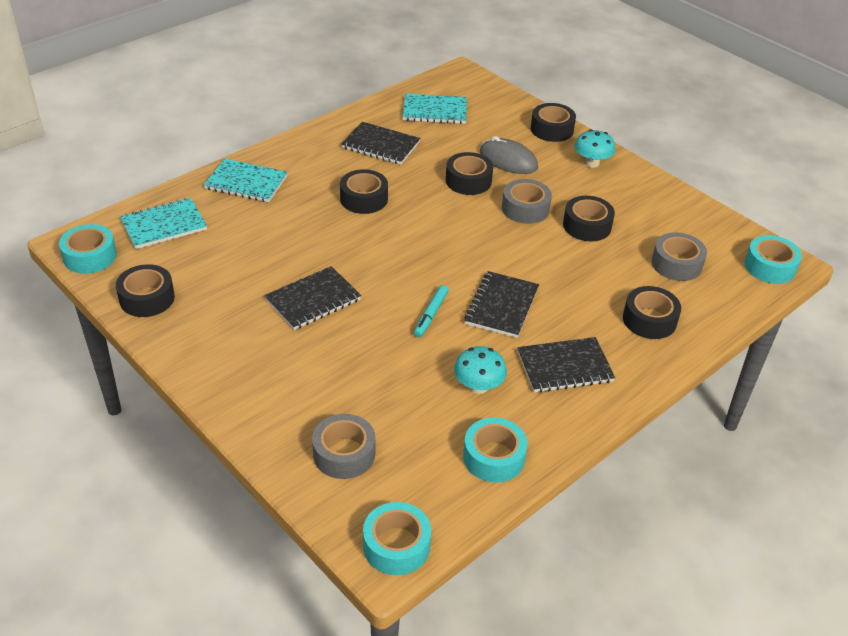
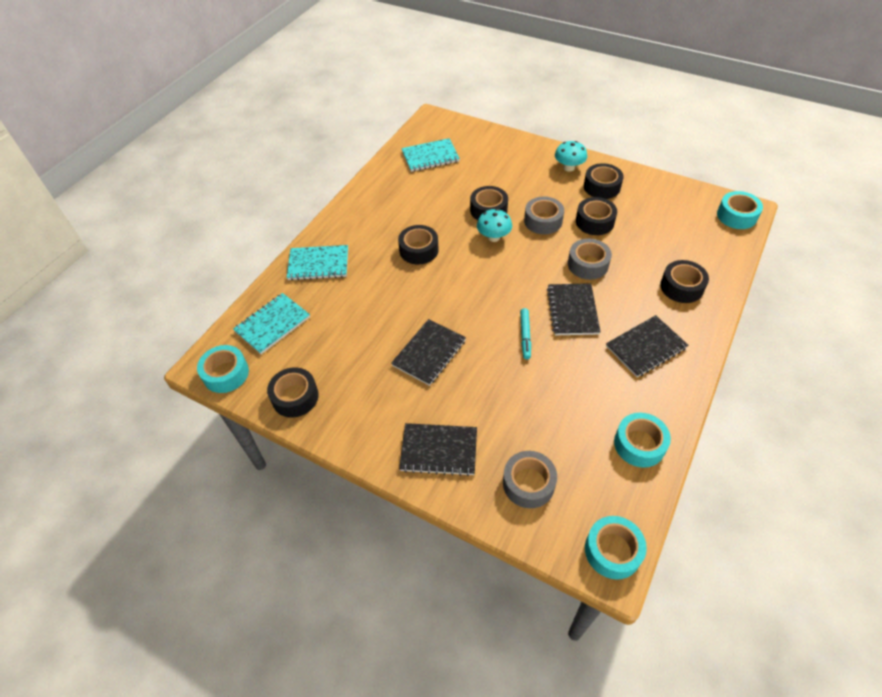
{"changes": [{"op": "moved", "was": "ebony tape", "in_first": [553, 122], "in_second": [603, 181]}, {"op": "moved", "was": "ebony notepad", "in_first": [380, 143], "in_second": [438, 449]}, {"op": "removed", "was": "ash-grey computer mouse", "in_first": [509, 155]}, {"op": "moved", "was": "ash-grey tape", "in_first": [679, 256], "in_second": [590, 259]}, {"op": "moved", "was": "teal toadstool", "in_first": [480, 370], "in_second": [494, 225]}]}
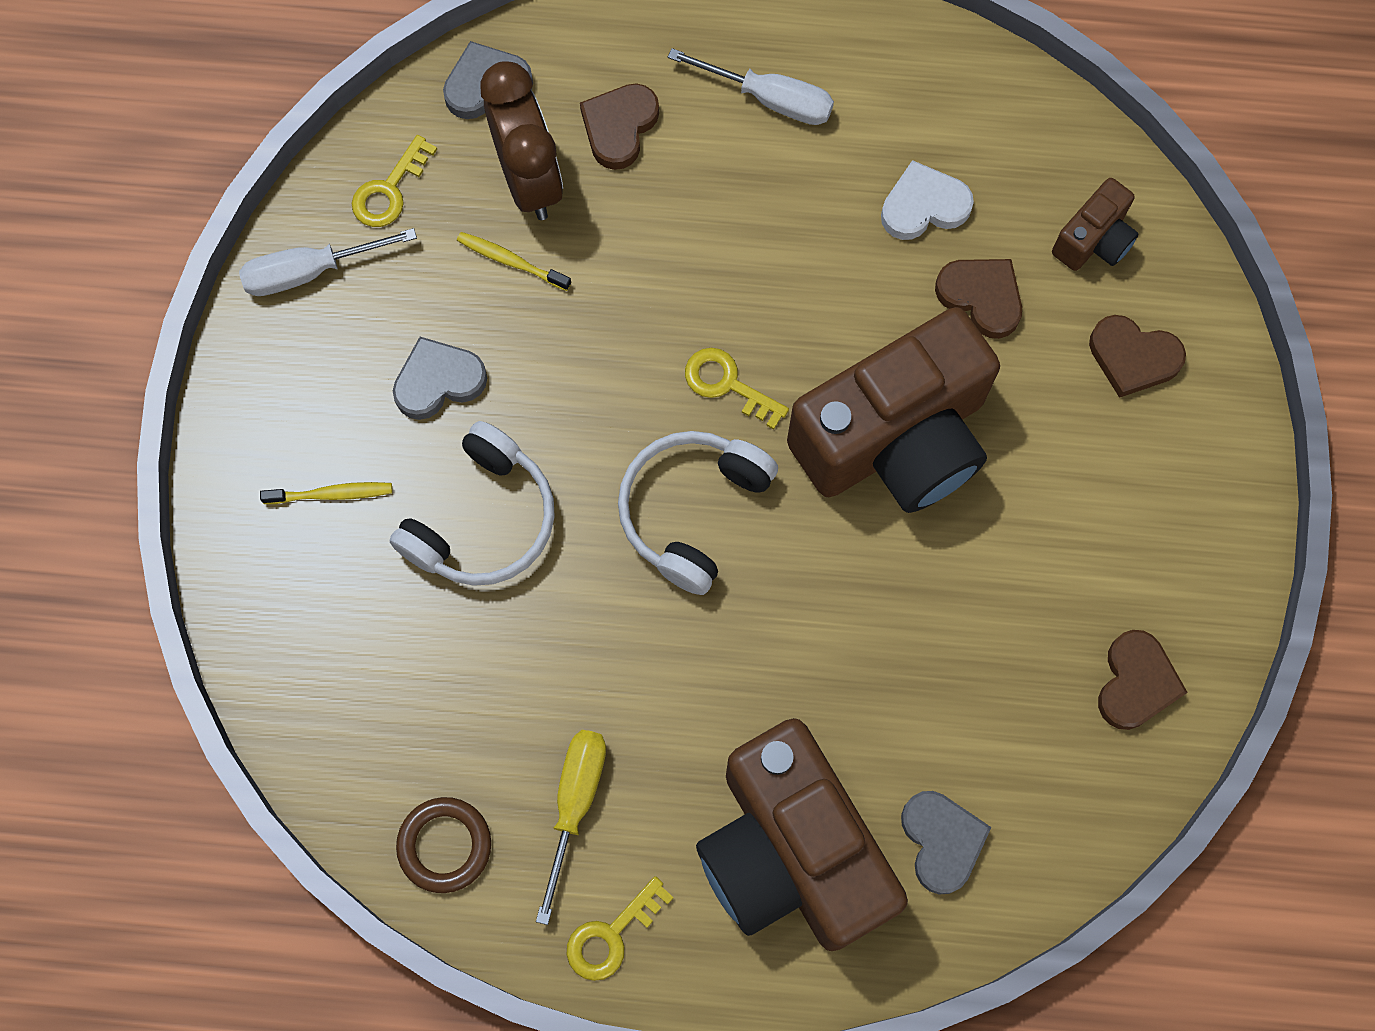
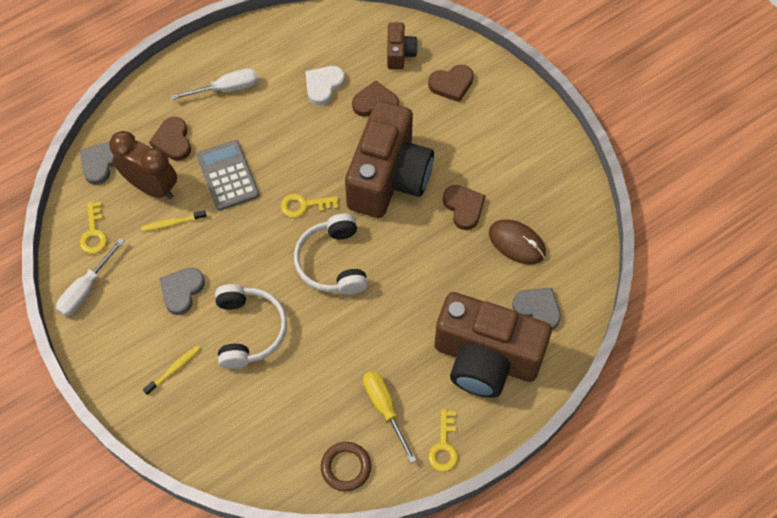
{"changes": [{"op": "moved", "was": "brown heart shape", "in_first": [1143, 680], "in_second": [464, 207]}, {"op": "added", "now": "ash-grey calculator", "in_second": [228, 175]}, {"op": "added", "now": "brown computer mouse", "in_second": [517, 242]}]}
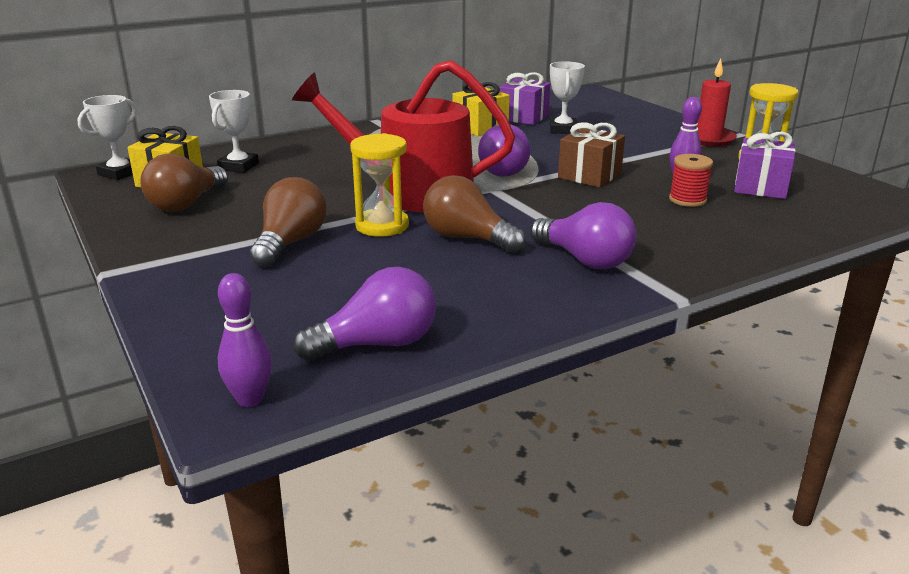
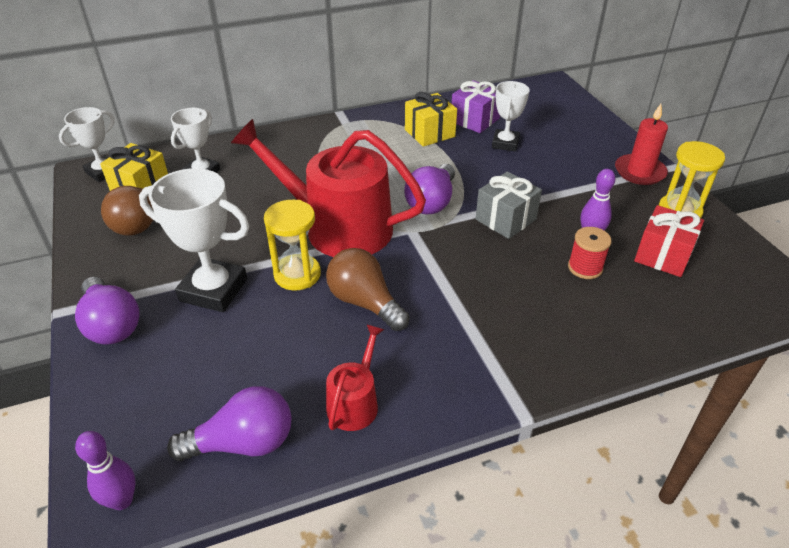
{"changes": [{"op": "recoloured", "was": "brown gift", "now": "ash-grey gift", "in_first": [591, 155], "in_second": [508, 205]}, {"op": "recoloured", "was": "violet gift", "now": "scarlet gift", "in_first": [764, 165], "in_second": [669, 241]}, {"op": "replaced", "was": "brown light bulb", "now": "pure white trophy", "in_first": [287, 222], "in_second": [194, 240]}, {"op": "moved", "was": "violet light bulb", "in_first": [584, 235], "in_second": [107, 311]}, {"op": "added", "now": "scarlet watering can", "in_second": [355, 378]}]}
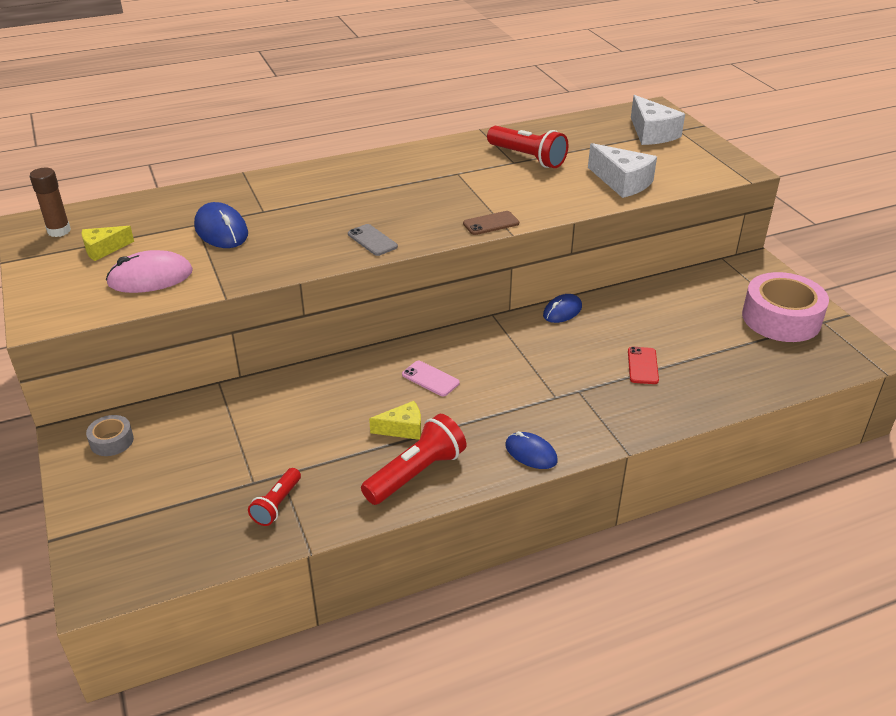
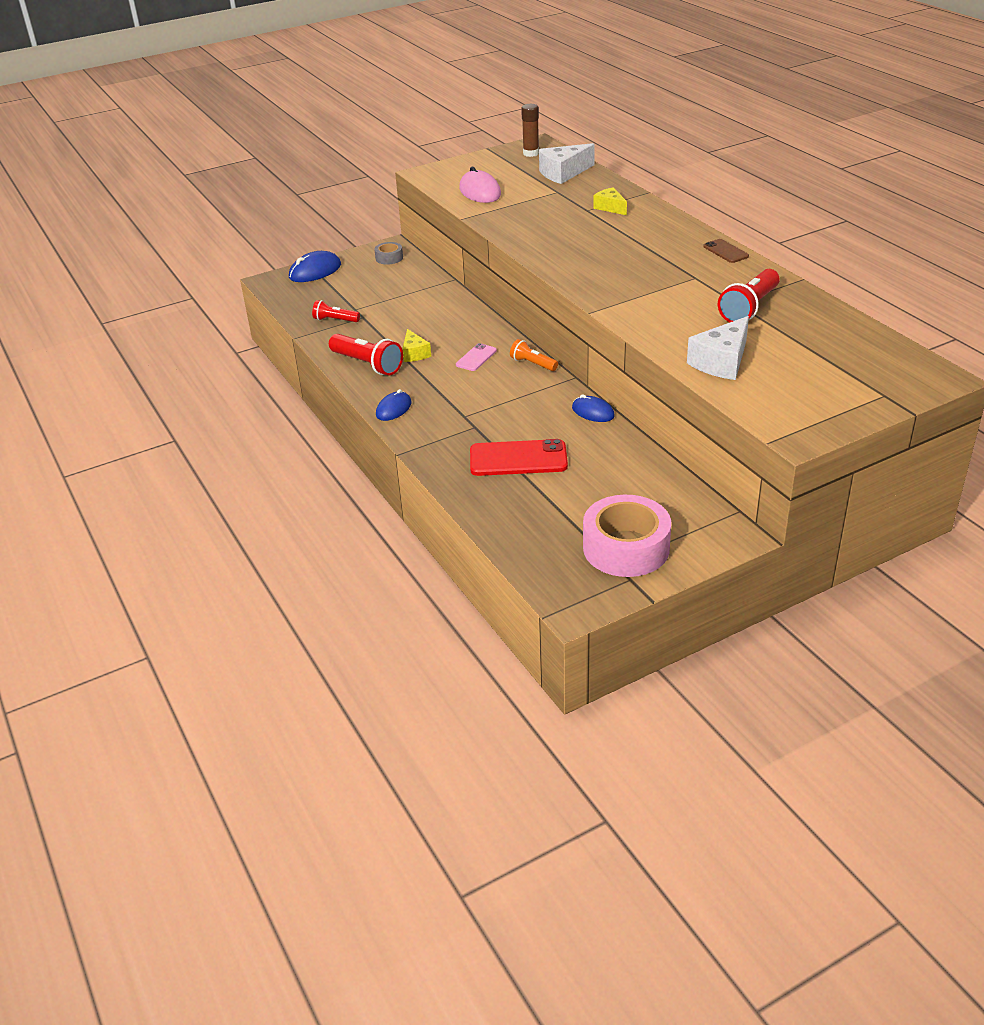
{"changes": [{"op": "moved", "was": "pure white piece of cheese", "in_first": [658, 120], "in_second": [567, 163]}, {"op": "moved", "was": "cobalt computer mouse", "in_first": [221, 225], "in_second": [315, 266]}, {"op": "moved", "was": "brown smartphone", "in_first": [491, 223], "in_second": [726, 251]}, {"op": "removed", "was": "ash-grey smartphone", "in_first": [373, 240]}, {"op": "moved", "was": "yellow piece of cheese", "in_first": [108, 243], "in_second": [610, 201]}, {"op": "resized", "was": "scarlet smartphone", "in_first": [643, 365], "in_second": [519, 457], "ratio": 1.84}, {"op": "added", "now": "orange flashlight", "in_second": [534, 355]}]}
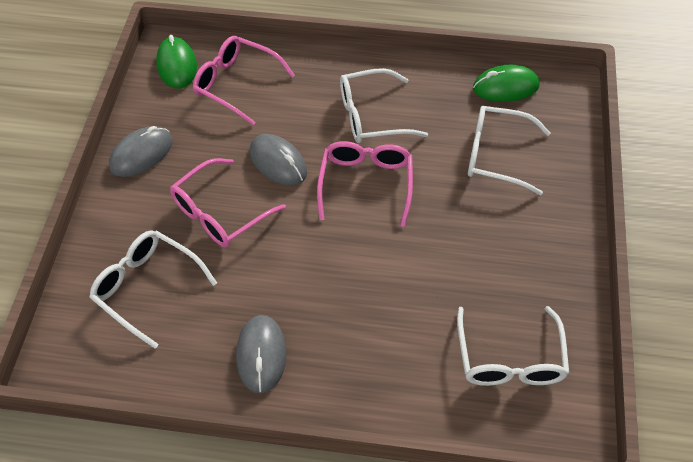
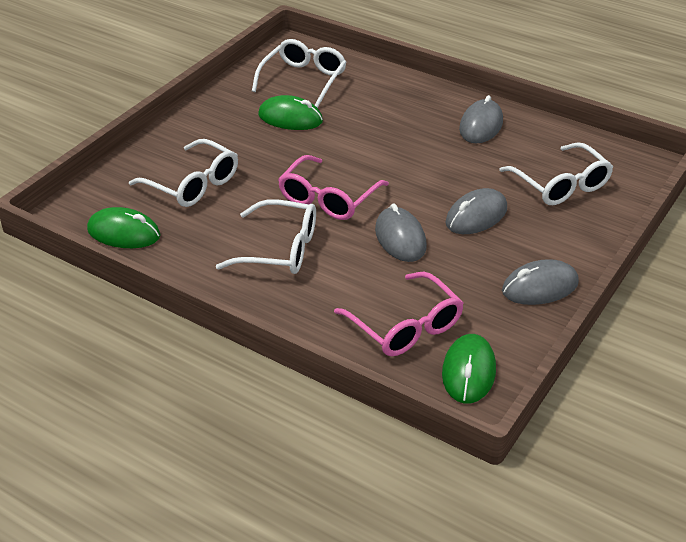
{"changes": [{"op": "replaced", "was": "rosy glasses", "now": "ash-grey computer mouse", "in_first": [228, 202], "in_second": [476, 211]}, {"op": "added", "now": "leaf-green computer mouse", "in_second": [290, 112]}]}
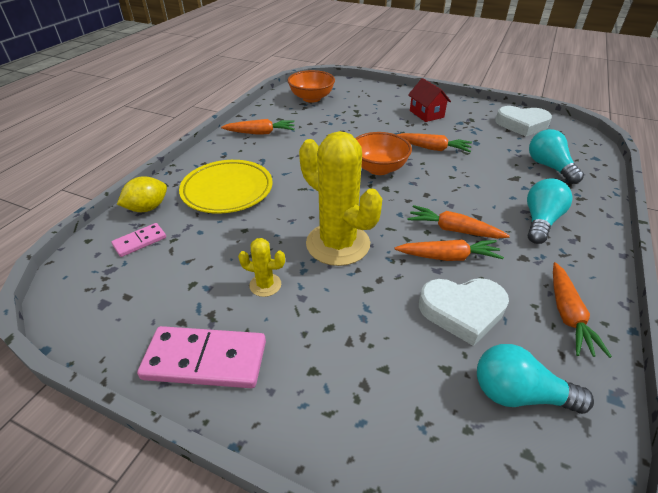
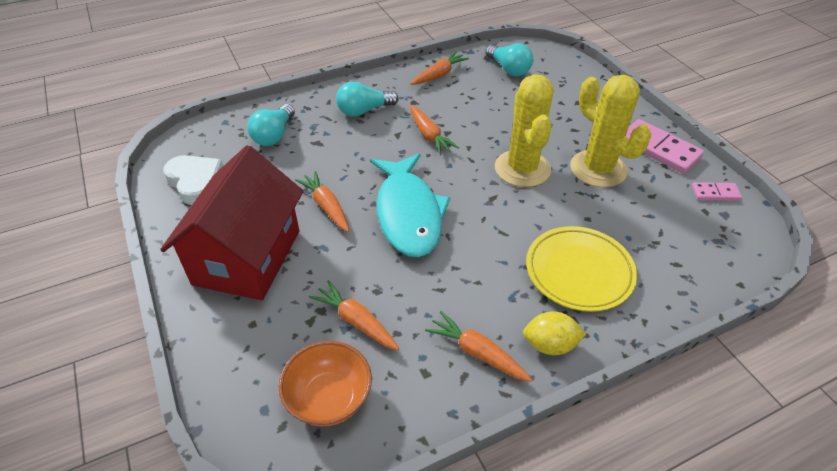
{"changes": [{"op": "resized", "was": "scarlet house", "in_first": [429, 100], "in_second": [232, 222], "ratio": 2.22}, {"op": "replaced", "was": "orange serving bowl", "now": "teal fish figure", "in_first": [383, 153], "in_second": [410, 205]}, {"op": "moved", "was": "yellow toy lemon", "in_first": [142, 194], "in_second": [554, 333]}, {"op": "moved", "was": "rosy domino tile", "in_first": [138, 240], "in_second": [717, 191]}, {"op": "resized", "was": "yellow saguaro cactus", "in_first": [261, 267], "in_second": [610, 131], "ratio": 2.22}, {"op": "moved", "was": "orange root vegetable", "in_first": [449, 250], "in_second": [354, 315]}, {"op": "removed", "was": "pure white heart shape", "in_first": [464, 312]}]}
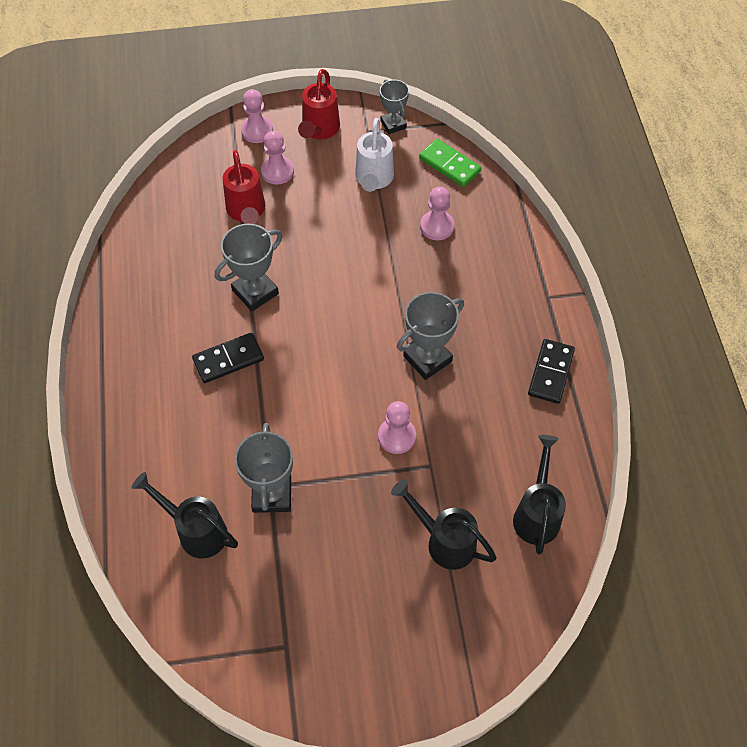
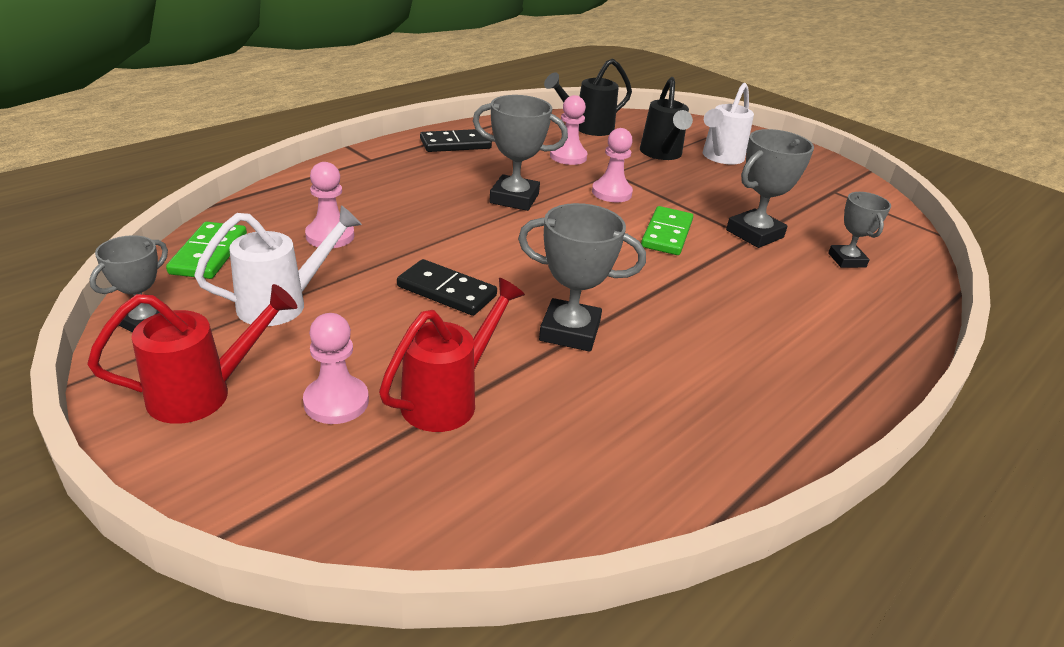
{"changes": [{"op": "moved", "was": "rosy pawn", "in_first": [257, 116], "in_second": [568, 130]}, {"op": "moved", "was": "ebony domino tile", "in_first": [228, 358], "in_second": [447, 287]}, {"op": "replaced", "was": "ebony watering can", "now": "ash-grey trophy", "in_first": [184, 515], "in_second": [859, 230]}, {"op": "added", "now": "pure white watering can", "in_second": [728, 123]}, {"op": "added", "now": "leaf-green domino tile", "in_second": [667, 230]}]}
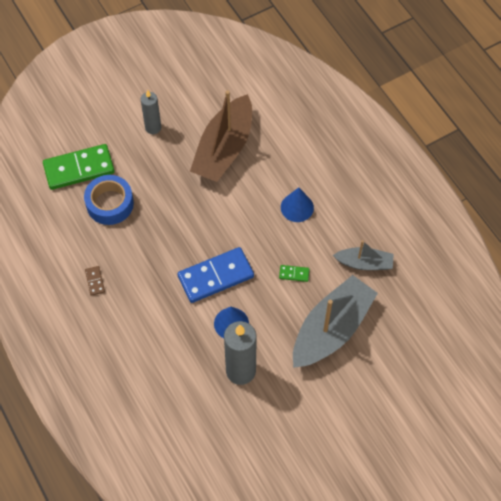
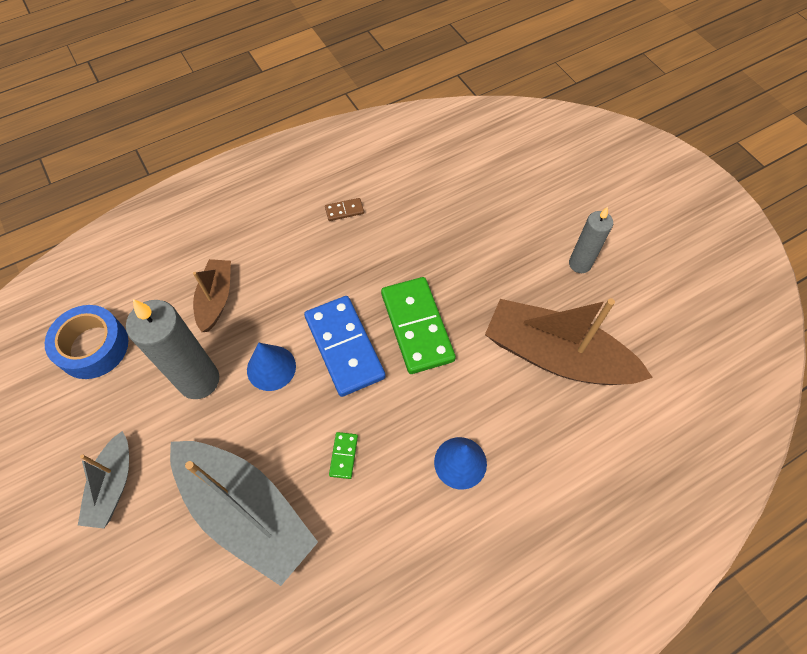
{"changes": [{"op": "moved", "was": "leaf-green domino tile", "in_first": [79, 167], "in_second": [418, 325]}, {"op": "moved", "was": "cobalt tape", "in_first": [109, 200], "in_second": [86, 342]}, {"op": "moved", "was": "ash-grey boat", "in_first": [363, 255], "in_second": [103, 480]}, {"op": "added", "now": "brown boat", "in_second": [212, 295]}]}
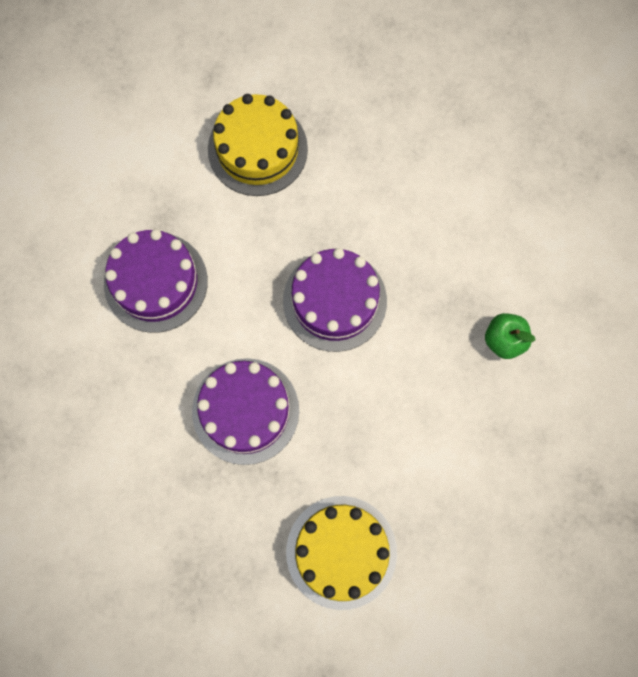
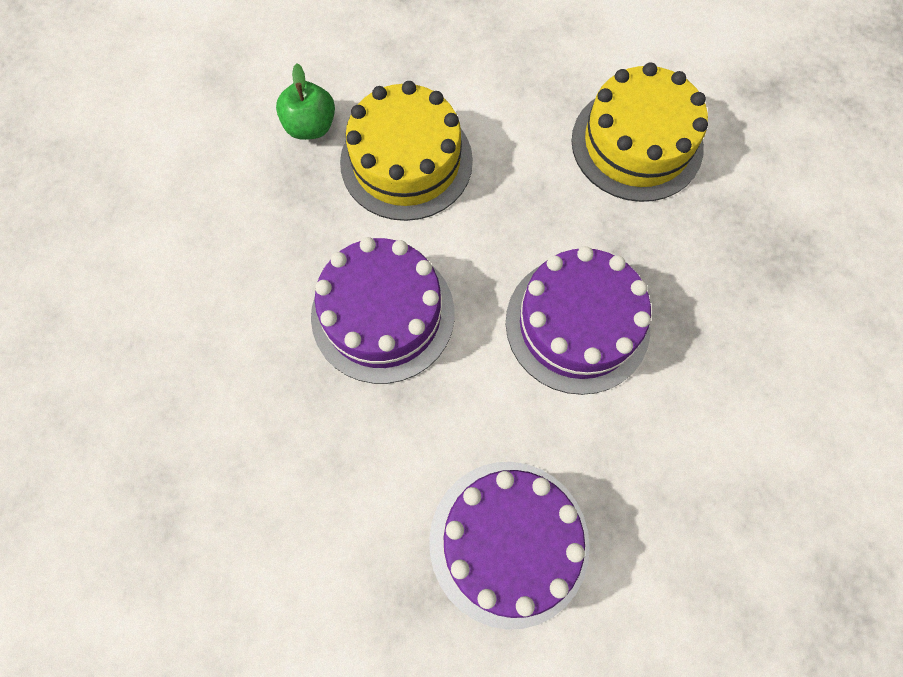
{"changes": [{"op": "moved", "was": "yellow layer cake", "in_first": [258, 145], "in_second": [406, 151]}]}
